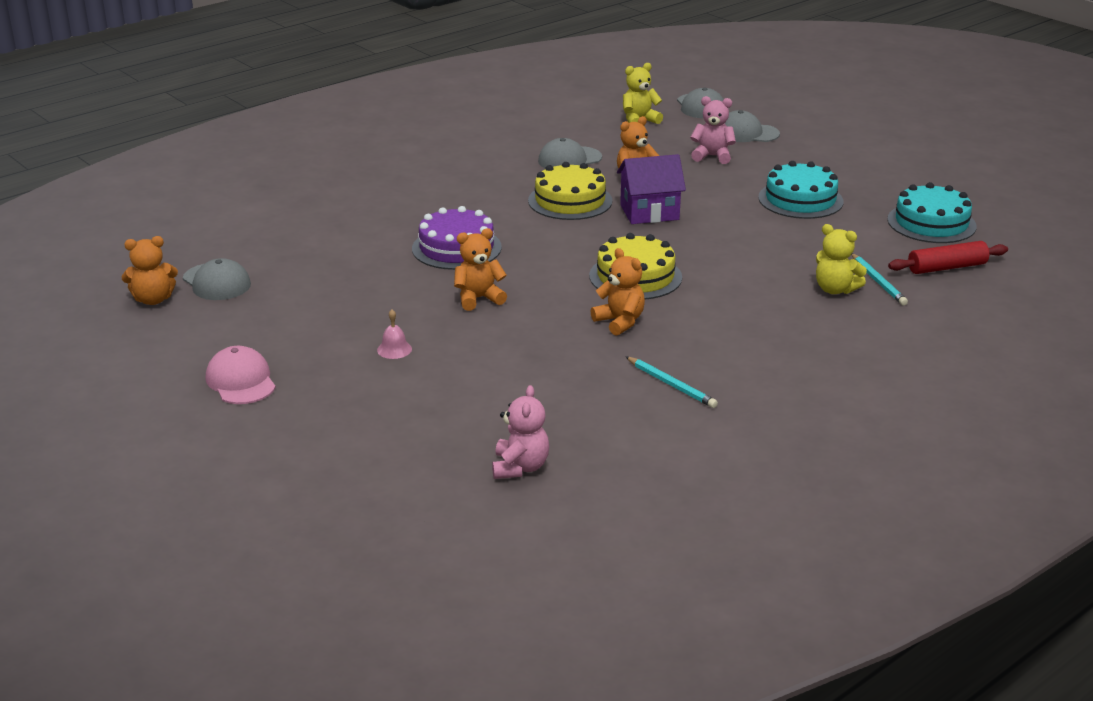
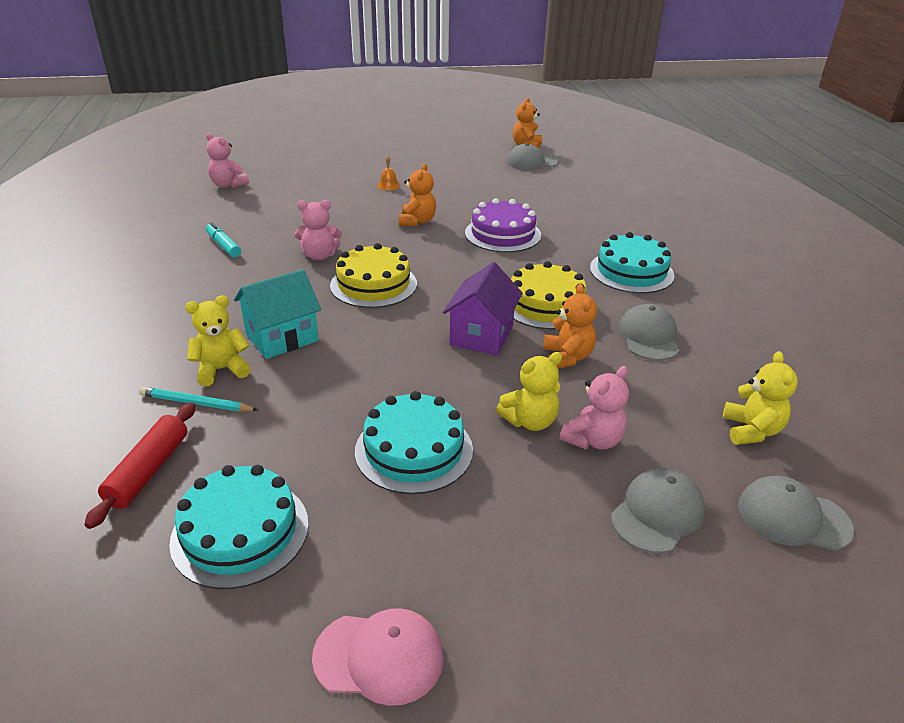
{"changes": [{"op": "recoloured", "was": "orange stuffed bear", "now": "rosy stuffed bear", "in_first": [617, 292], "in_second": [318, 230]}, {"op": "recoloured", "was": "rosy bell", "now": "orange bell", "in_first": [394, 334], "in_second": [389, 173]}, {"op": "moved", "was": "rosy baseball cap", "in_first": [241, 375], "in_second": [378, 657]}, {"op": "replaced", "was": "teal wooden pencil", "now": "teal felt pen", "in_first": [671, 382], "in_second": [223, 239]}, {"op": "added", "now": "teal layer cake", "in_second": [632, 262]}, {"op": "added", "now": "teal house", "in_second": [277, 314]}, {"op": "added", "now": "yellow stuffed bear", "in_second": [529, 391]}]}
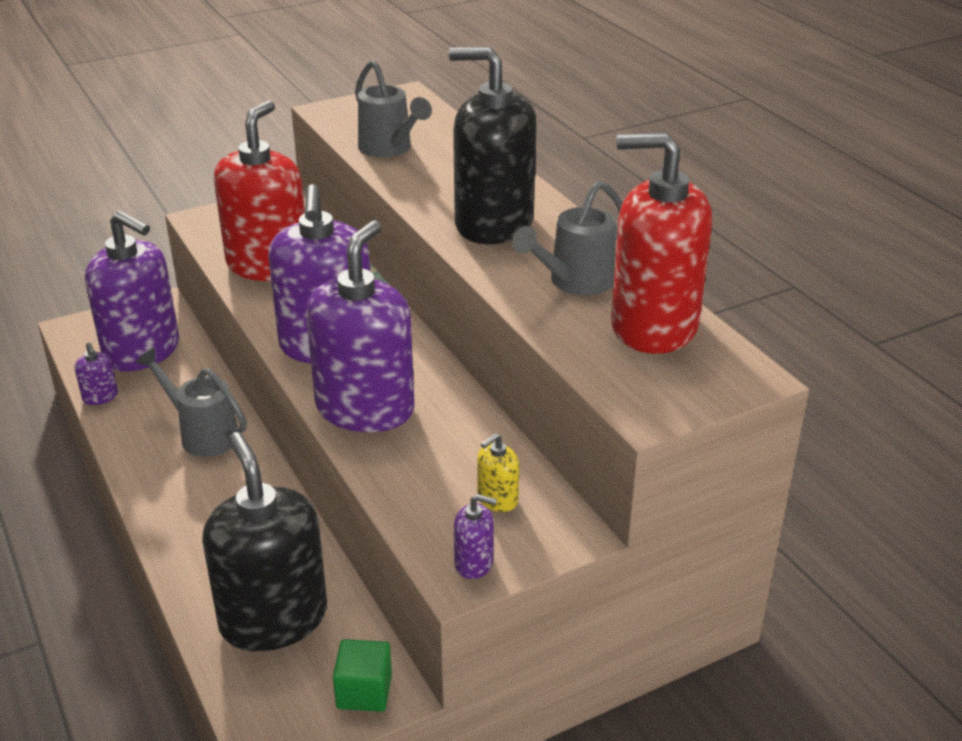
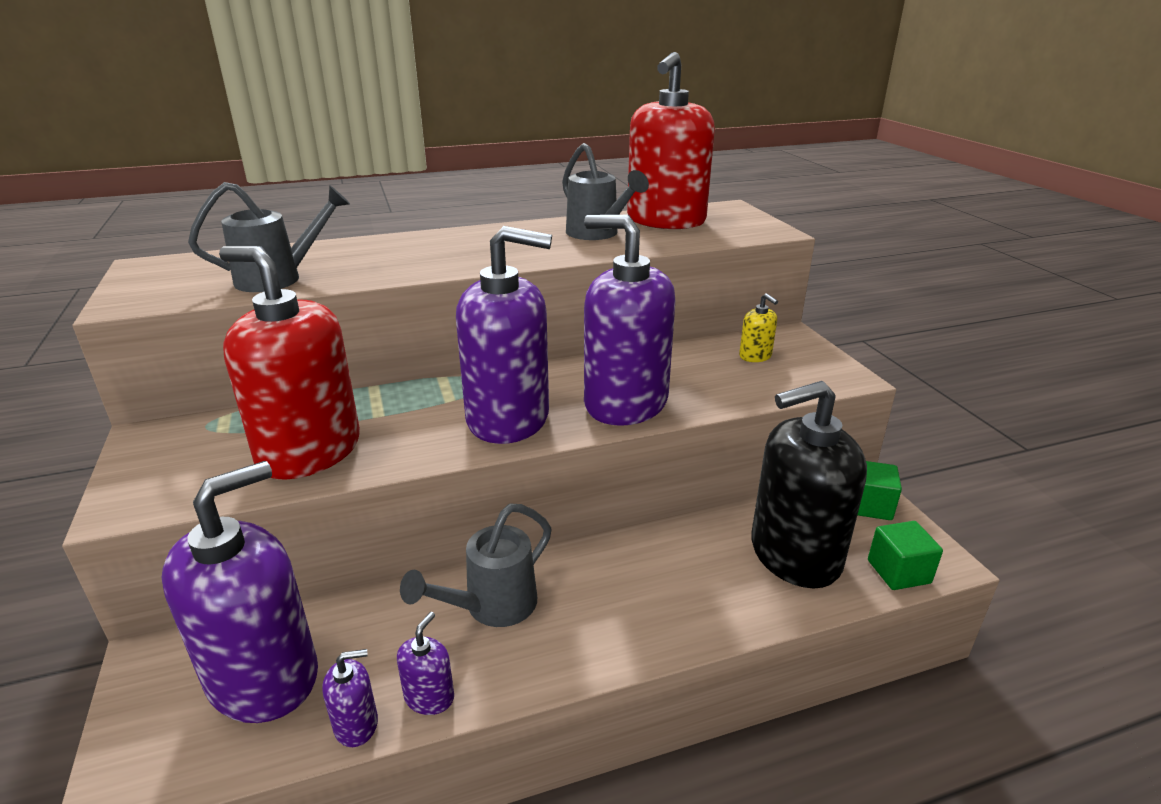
{"changes": [{"op": "removed", "was": "ebony soap pump", "in_first": [492, 145]}, {"op": "moved", "was": "violet soap pump", "in_first": [475, 536], "in_second": [425, 663]}, {"op": "added", "now": "leaf-green solid cube", "in_second": [905, 555]}]}
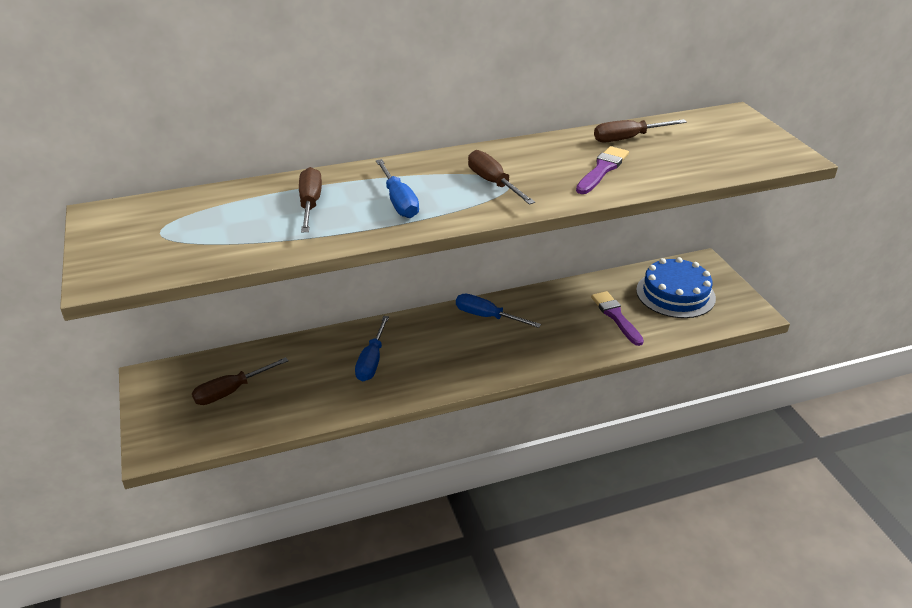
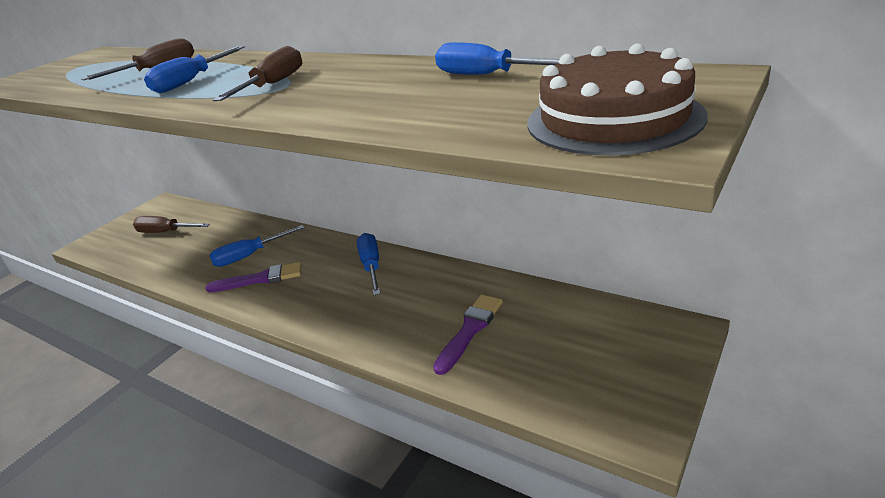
{"changes": [{"op": "recoloured", "was": "brown hand screwdriver", "now": "cobalt hand screwdriver", "in_first": [640, 131], "in_second": [497, 58]}, {"op": "moved", "was": "violet paintbrush", "in_first": [602, 170], "in_second": [253, 277]}, {"op": "removed", "was": "cobalt layer cake", "in_first": [676, 287]}, {"op": "added", "now": "brown layer cake", "in_second": [617, 99]}]}
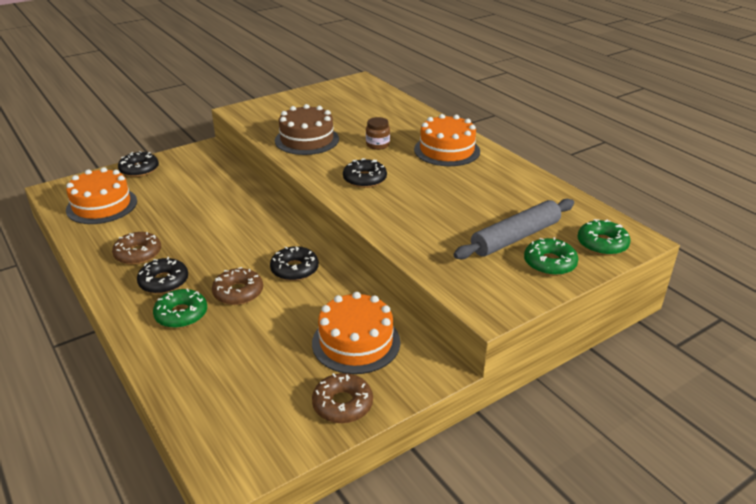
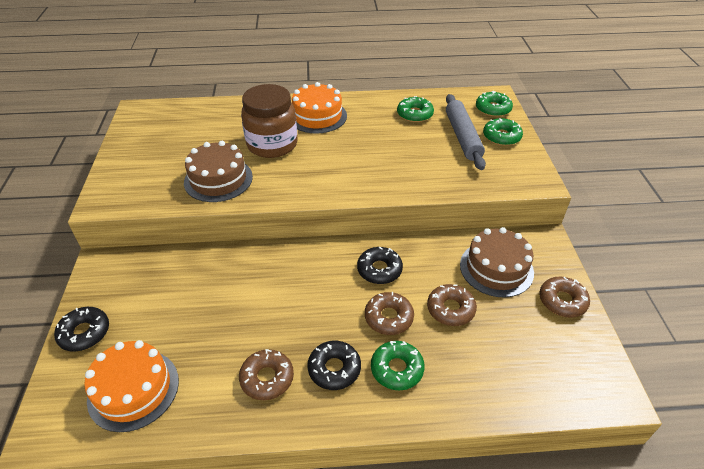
{"changes": [{"op": "resized", "was": "brown preserve jar", "in_first": [378, 133], "in_second": [269, 121], "ratio": 2.22}, {"op": "removed", "was": "ebony donut", "in_first": [365, 173]}, {"op": "recoloured", "was": "orange layer cake", "now": "brown layer cake", "in_first": [356, 333], "in_second": [497, 262]}, {"op": "added", "now": "leaf-green donut", "in_second": [415, 109]}, {"op": "added", "now": "brown donut", "in_second": [452, 305]}]}
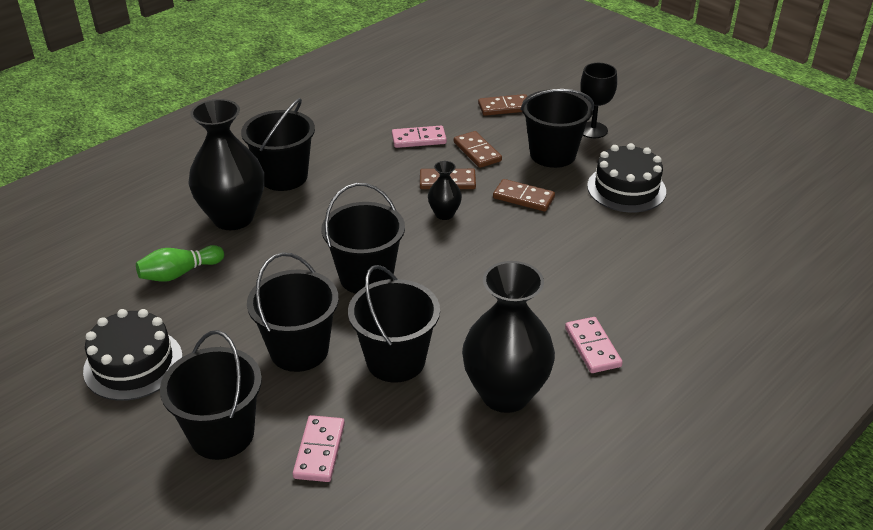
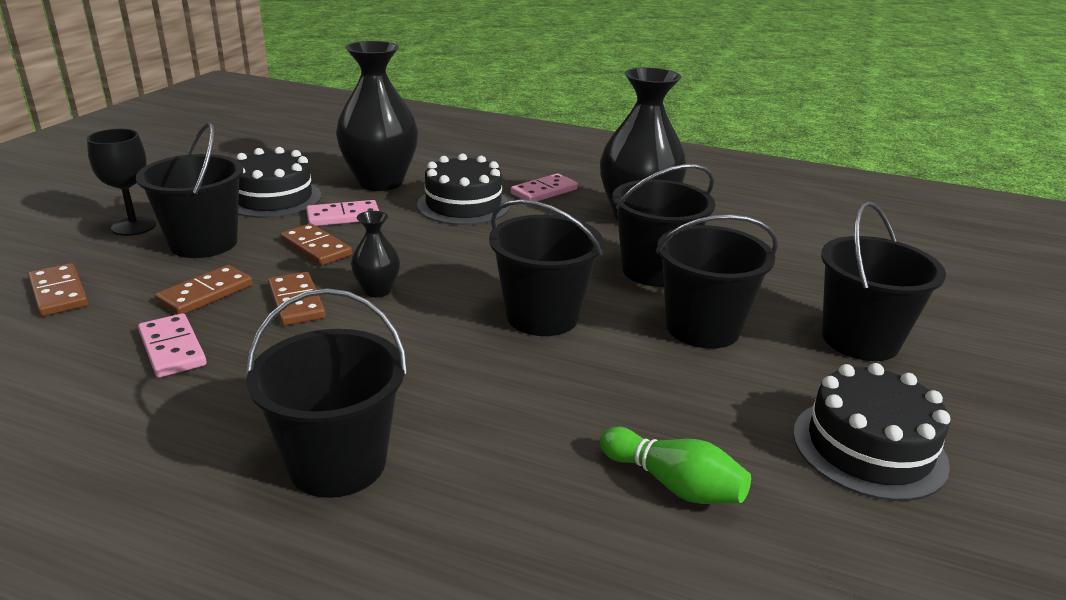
{"changes": [{"op": "moved", "was": "ebony vase", "in_first": [226, 164], "in_second": [377, 116]}, {"op": "turned", "was": "brown domino tile", "in_first": [524, 195], "in_second": [316, 244], "clockwise": -45}, {"op": "moved", "was": "rosy domino tile", "in_first": [319, 448], "in_second": [342, 213]}, {"op": "added", "now": "ebony layer cake", "in_second": [463, 189]}]}
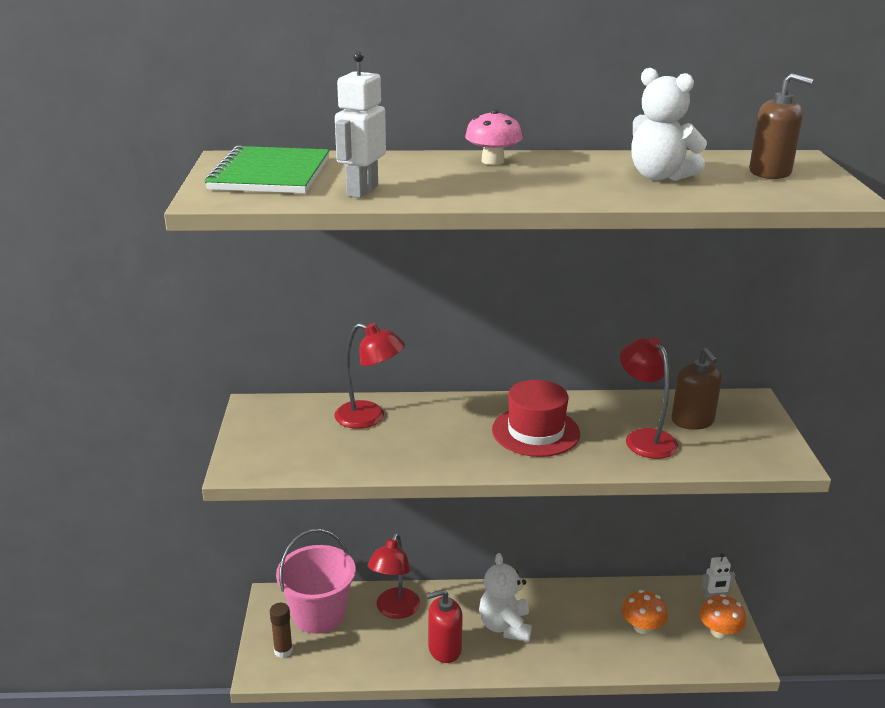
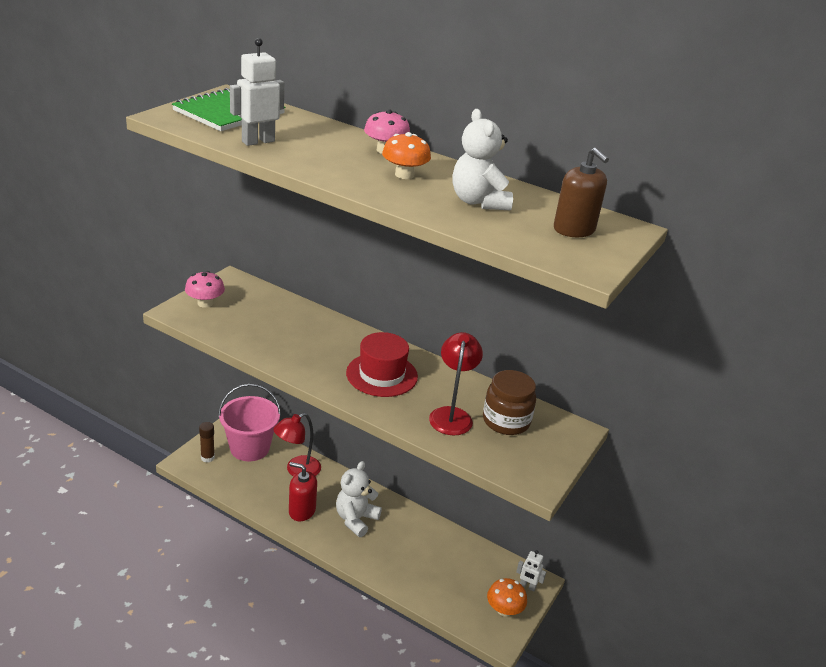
{"changes": [{"op": "removed", "was": "scarlet lamp", "in_first": [369, 376]}, {"op": "replaced", "was": "brown soap pump", "now": "brown preserve jar", "in_first": [696, 389], "in_second": [509, 402]}, {"op": "moved", "was": "orange toadstool", "in_first": [645, 612], "in_second": [406, 155]}, {"op": "added", "now": "rosy toadstool", "in_second": [205, 289]}]}
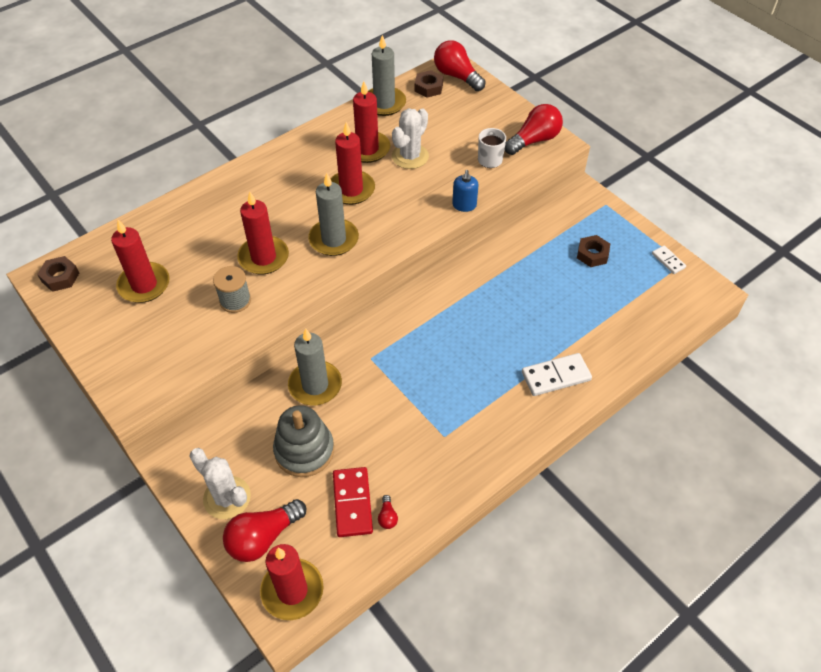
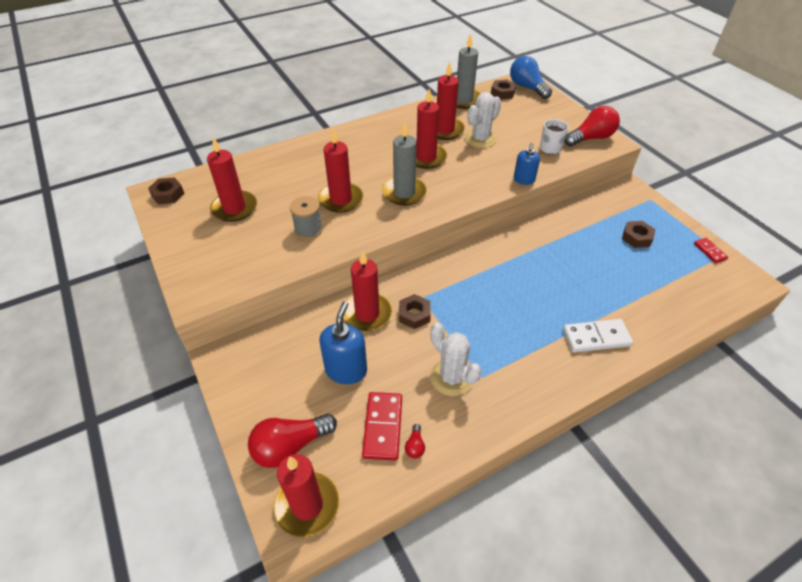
{"changes": [{"op": "recoloured", "was": "scarlet light bulb", "now": "cobalt light bulb", "in_first": [460, 65], "in_second": [531, 77]}, {"op": "recoloured", "was": "pure white domino tile", "now": "scarlet domino tile", "in_first": [669, 259], "in_second": [711, 250]}, {"op": "recoloured", "was": "ash-grey candle", "now": "scarlet candle", "in_first": [315, 366], "in_second": [367, 291]}, {"op": "replaced", "was": "ash-grey stacking toy", "now": "cobalt soap pump", "in_first": [303, 441], "in_second": [343, 342]}, {"op": "moved", "was": "pure white saguaro cactus", "in_first": [220, 483], "in_second": [456, 359]}, {"op": "added", "now": "brown hexagon nut", "in_second": [415, 311]}]}
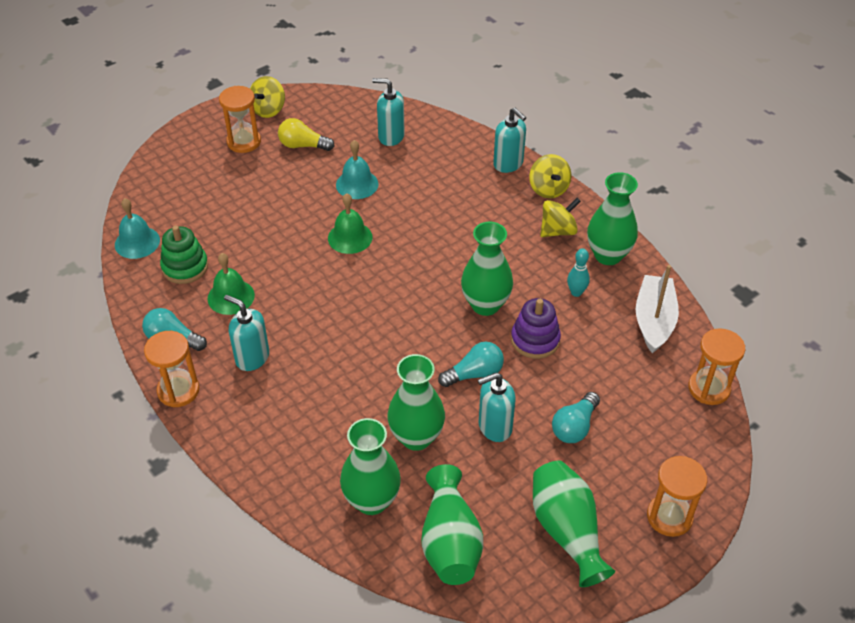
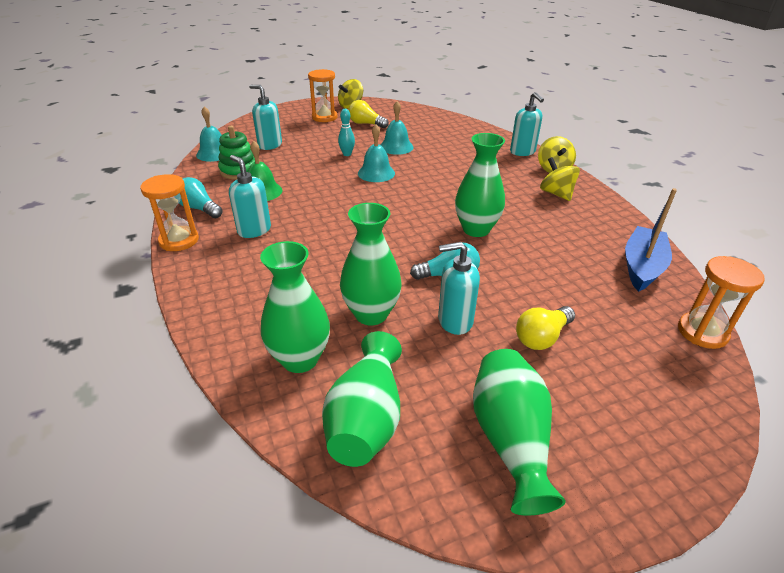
{"changes": [{"op": "moved", "was": "teal soap pump", "in_first": [388, 112], "in_second": [265, 117]}, {"op": "removed", "was": "leaf-green vase", "in_first": [612, 218]}, {"op": "recoloured", "was": "leaf-green bell", "now": "teal bell", "in_first": [350, 223], "in_second": [376, 153]}, {"op": "turned", "was": "yellow spinning top", "in_first": [560, 217], "in_second": [560, 179], "clockwise": -105}, {"op": "moved", "was": "teal tenpin", "in_first": [578, 272], "in_second": [346, 132]}, {"op": "recoloured", "was": "pure white boat", "now": "cobalt boat", "in_first": [657, 309], "in_second": [651, 240]}, {"op": "removed", "was": "violet stacking toy", "in_first": [536, 328]}, {"op": "recoloured", "was": "teal light bulb", "now": "yellow light bulb", "in_first": [576, 417], "in_second": [545, 328]}, {"op": "removed", "was": "orange hourglass", "in_first": [677, 496]}]}
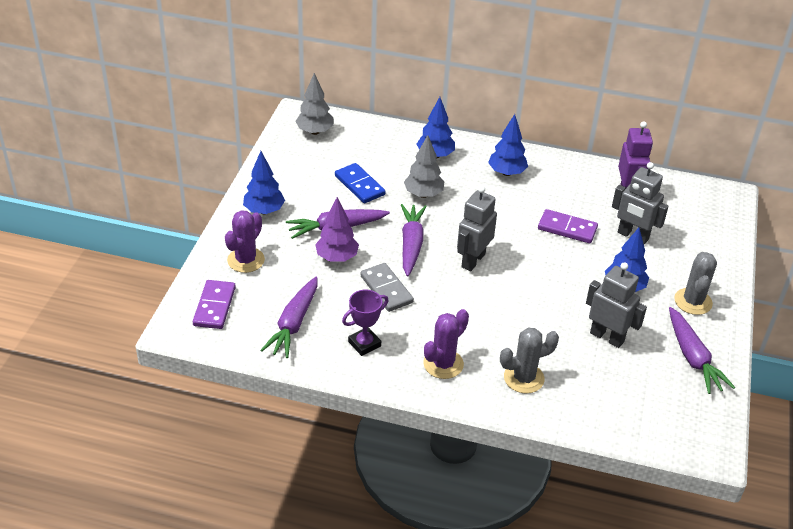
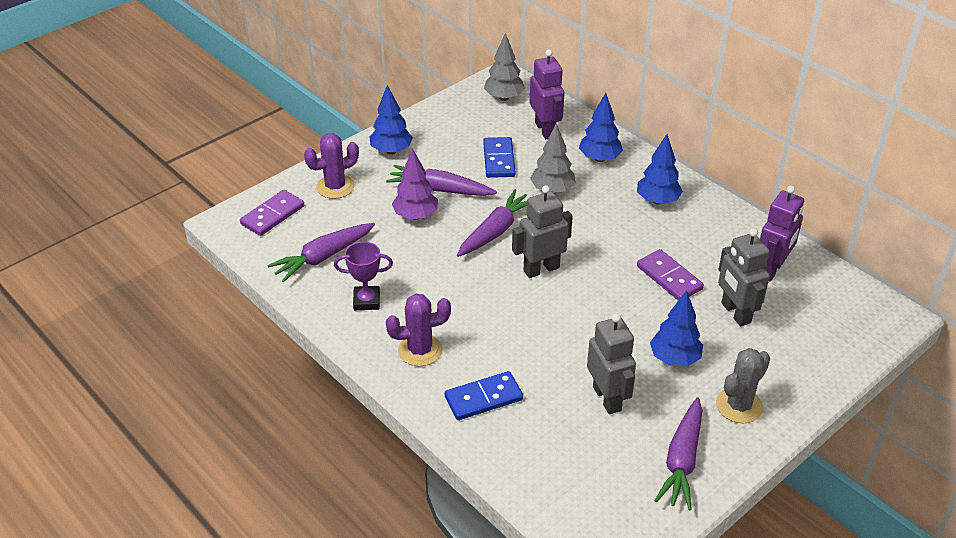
{"changes": [{"op": "removed", "was": "ash-grey domino tile", "in_first": [387, 287]}, {"op": "replaced", "was": "ash-grey saguaro cactus", "now": "cobalt domino tile", "in_first": [529, 361], "in_second": [483, 395]}, {"op": "added", "now": "violet toy robot", "in_second": [547, 94]}]}
